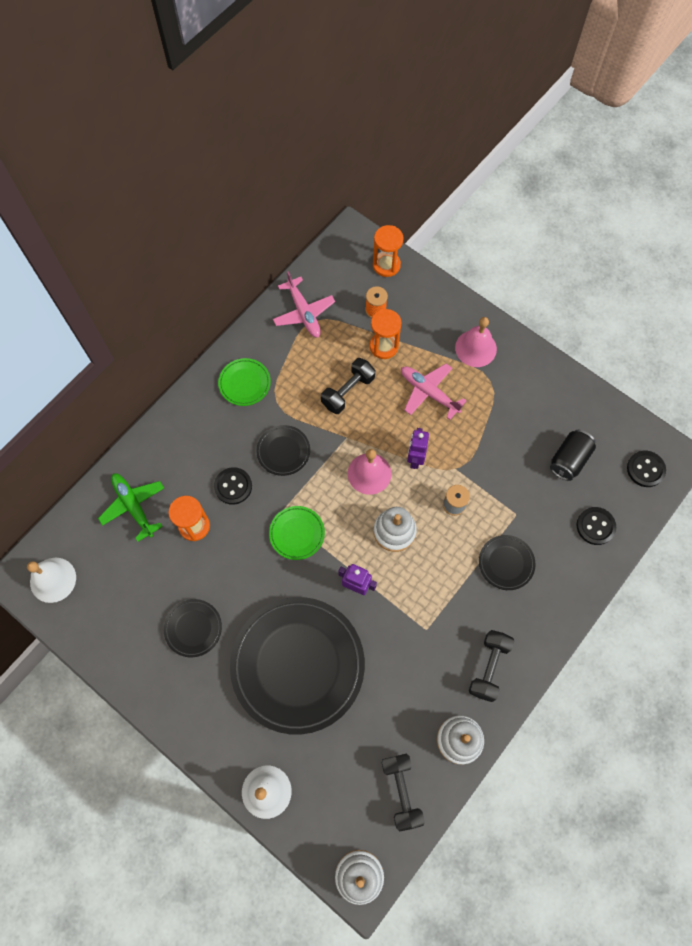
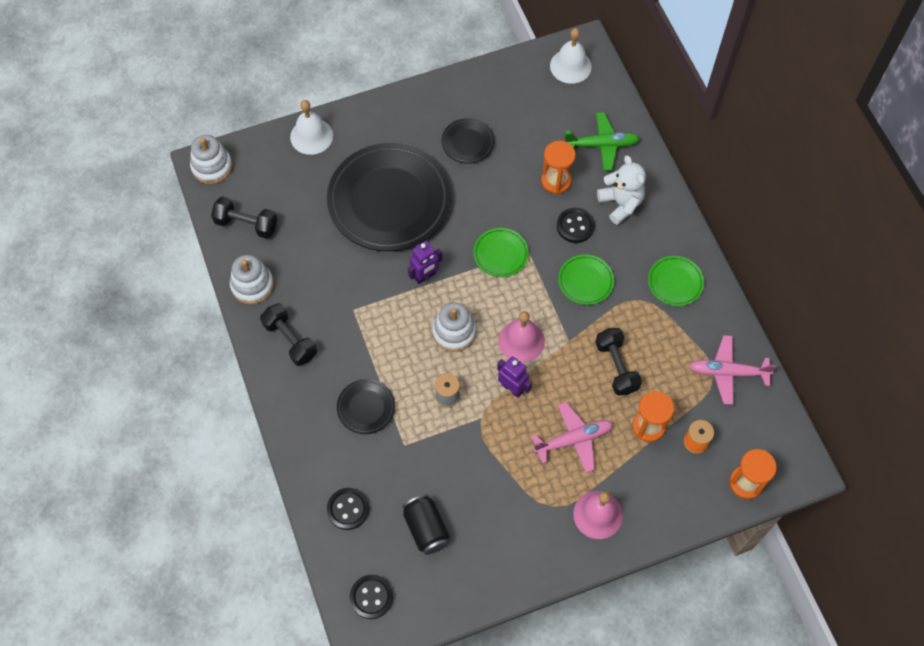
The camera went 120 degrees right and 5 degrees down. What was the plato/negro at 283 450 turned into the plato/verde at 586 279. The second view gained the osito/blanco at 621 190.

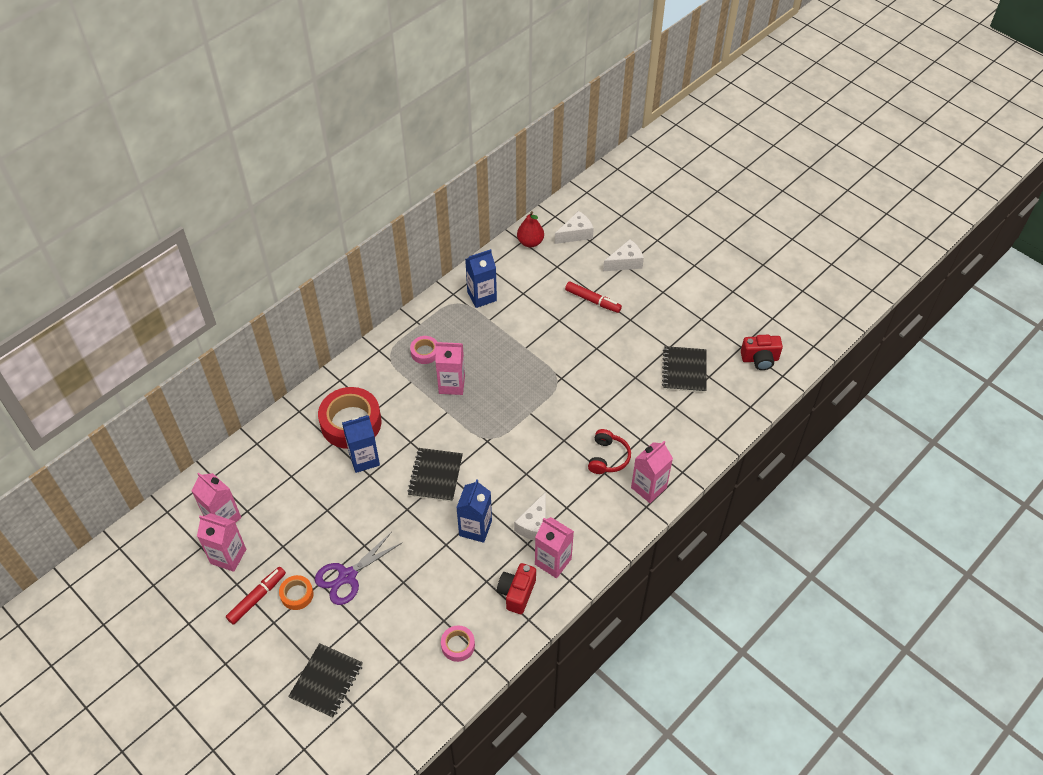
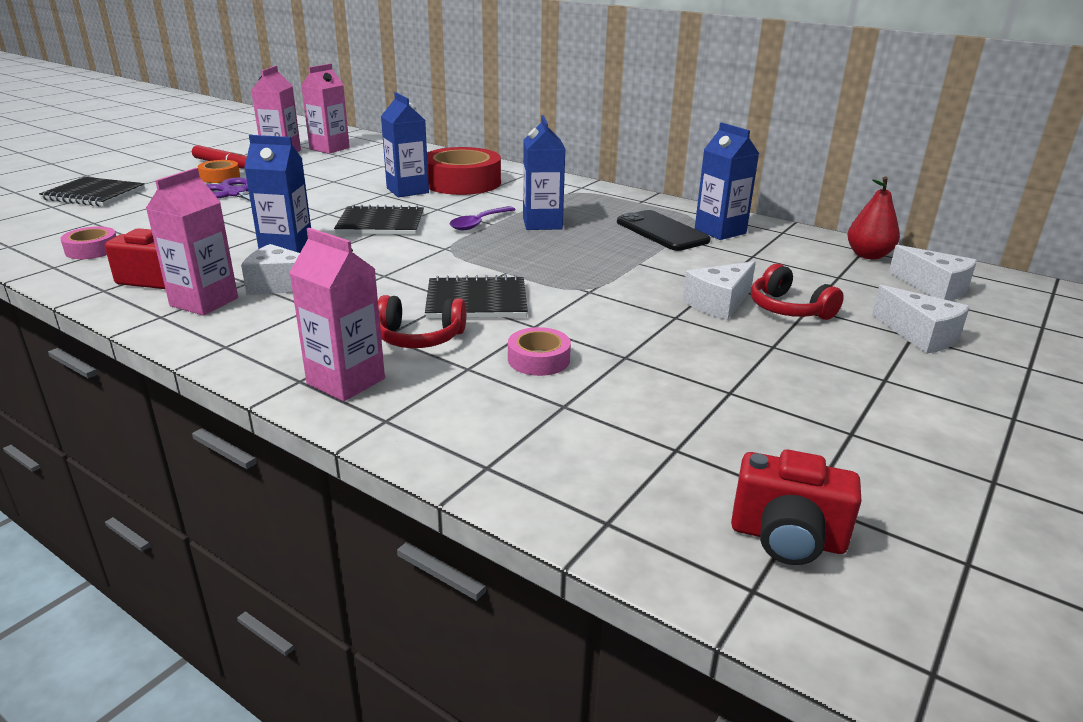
The camera went 80 degrees right and 25 degrees down. Where the rotulador/rojo stood at 593 297, the auriculares/rojo came to stand at 797 292. The cámara/rojo at 762 352 ended up facing another way, 60 degrees counterclockwise from before. The cinta adhesiva/rosa ended up elsewhere, having gone from 423 350 to 539 351. What was the cartón de leche/rosa at 450 368 turned into the cartón de leche/azul at 544 172. The cuaderno/negro ended up elsewhere, having gone from 684 369 to 476 297. The second view gained the cuchara/morado at 483 218. The second view gained the móvil/negro at 663 230. The second view gained the queso/blanco at 719 290.

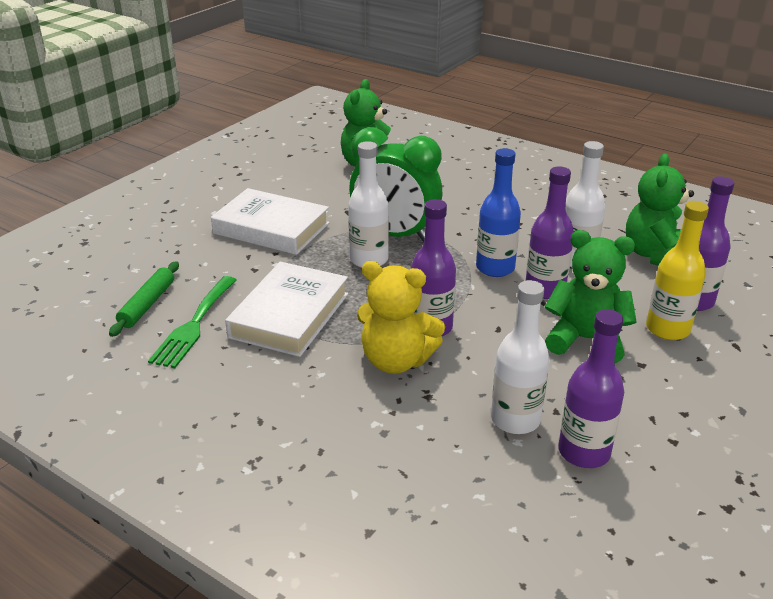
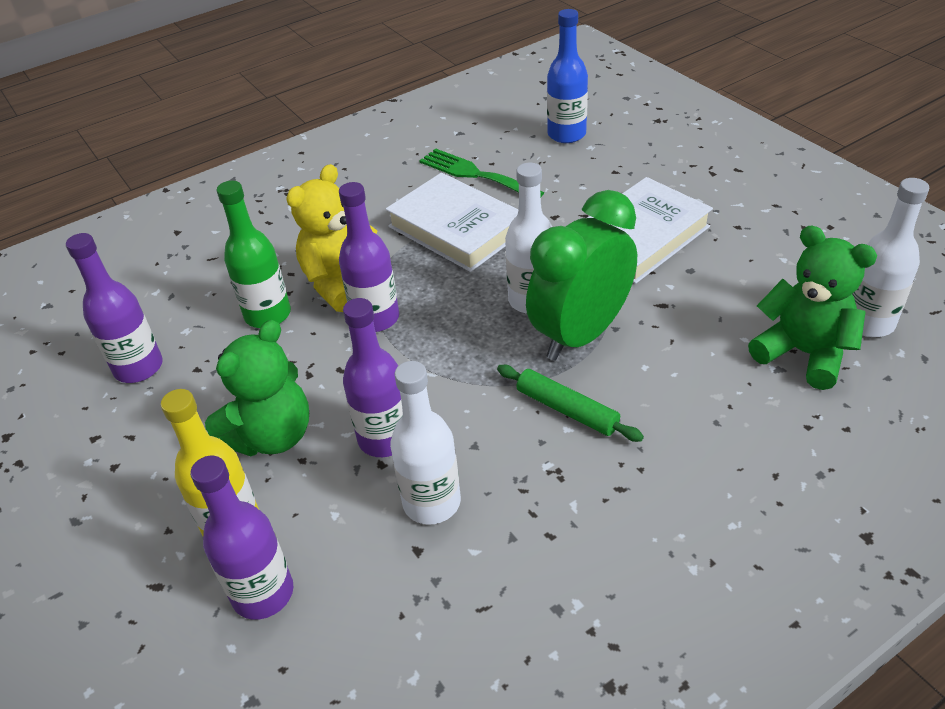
The camera went 115 degrees right and 10 degrees up. The botella/azul ended up elsewhere, having gone from 498 212 to 567 76. The second view lost the osito/verde at 660 209. The rodillo/verde ended up elsewhere, having gone from 144 299 to 570 403. The botella/blanco ended up elsewhere, having gone from 520 357 to 890 257. The second view gained the botella/verde at 254 254.

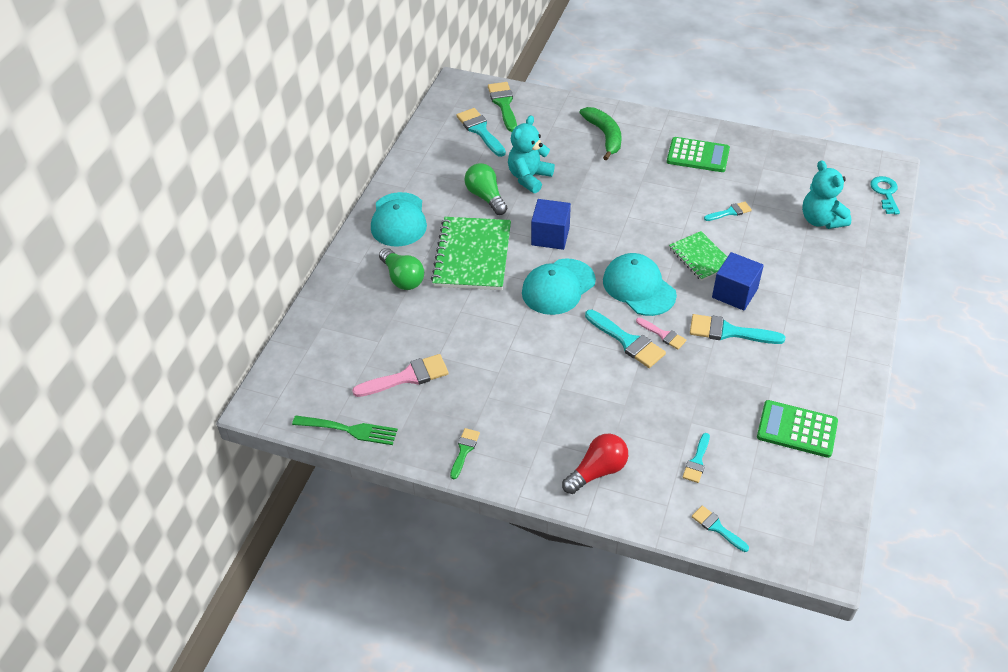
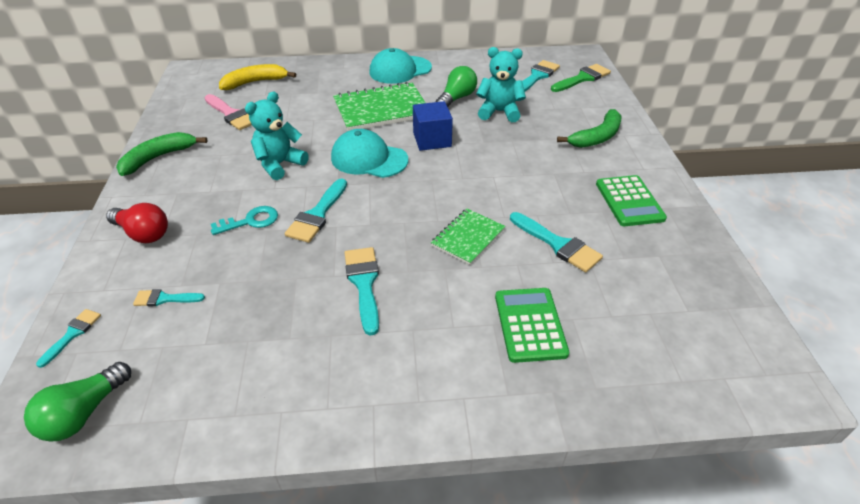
The camera went 65 degrees right and 5 degrees down. The osito/turquesa ended up elsewhere, having gone from 826 194 to 277 136. The llave/turquesa ended up elsewhere, having gone from 885 195 to 244 220. The size of the pincel/turquesa at 728 211 changed by a factor of 1.70. The bombilla/verde ended up elsewhere, having gone from 401 269 to 77 402. The second view lost the cubo/azul at 738 281. The second view lost the gorra/turquesa at 640 284. The second view lost the pincel/rosa at 661 333. The calculadora/verde ended up elsewhere, having gone from 797 429 to 532 325. The second view lost the tenedor/verde at 345 430. Where the pincel/verde stood at 465 453, the plátano/verde came to stand at 161 154. The second view gained the plátano/amarillo at 257 77.

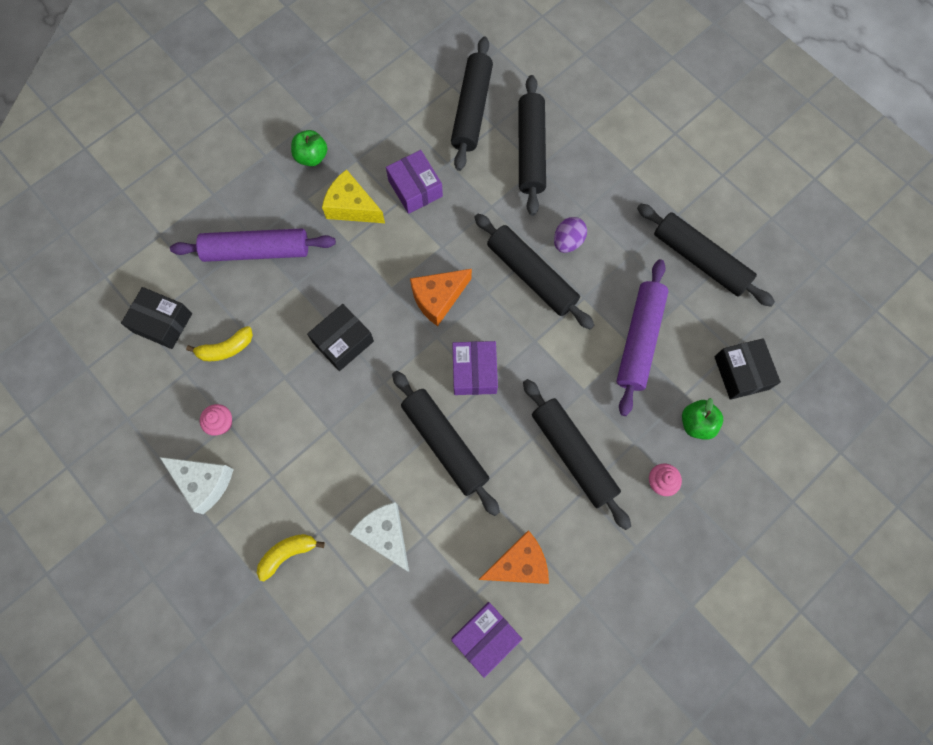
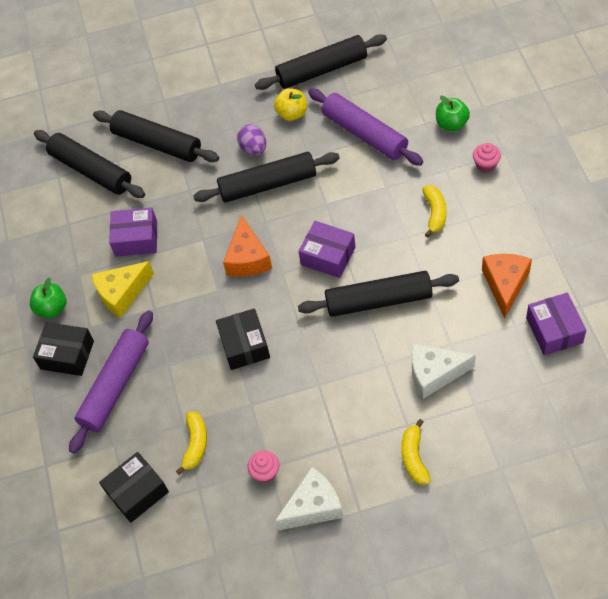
The camera went 55 degrees left and 15 degrees down. The caja/negro ended up elsewhere, having gone from 748 369 to 63 349. Where the rodillo/negro stood at 577 454, the plátano/amarillo came to stand at 434 211. The second view gained the manzana/amarillo at 290 104.

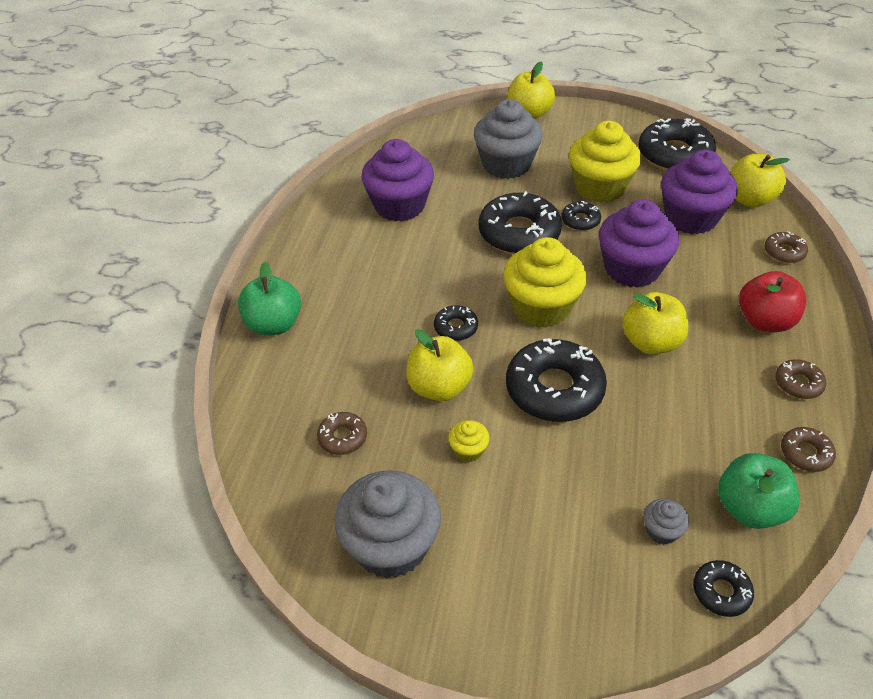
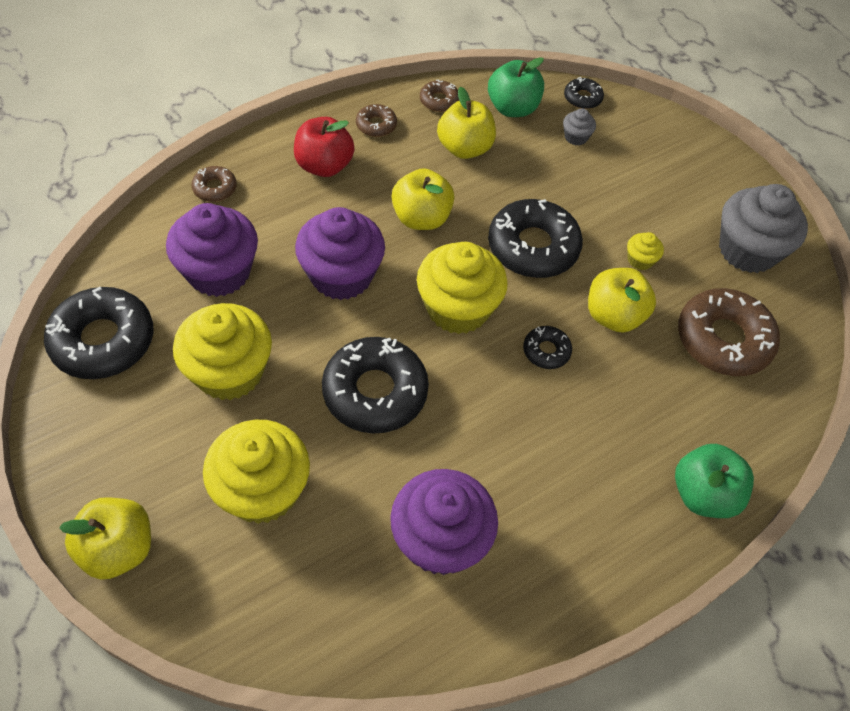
The camera went 140 degrees left and 10 degrees up. What was the magdalena/gris at 508 139 turned into the magdalena/amarillo at 256 472. The manzana/amarillo ended up elsewhere, having gone from 760 180 to 466 123. The second view lost the rosquilla/negro at 581 216. The size of the rosquilla/marrón at 342 433 changed by a factor of 2.07.

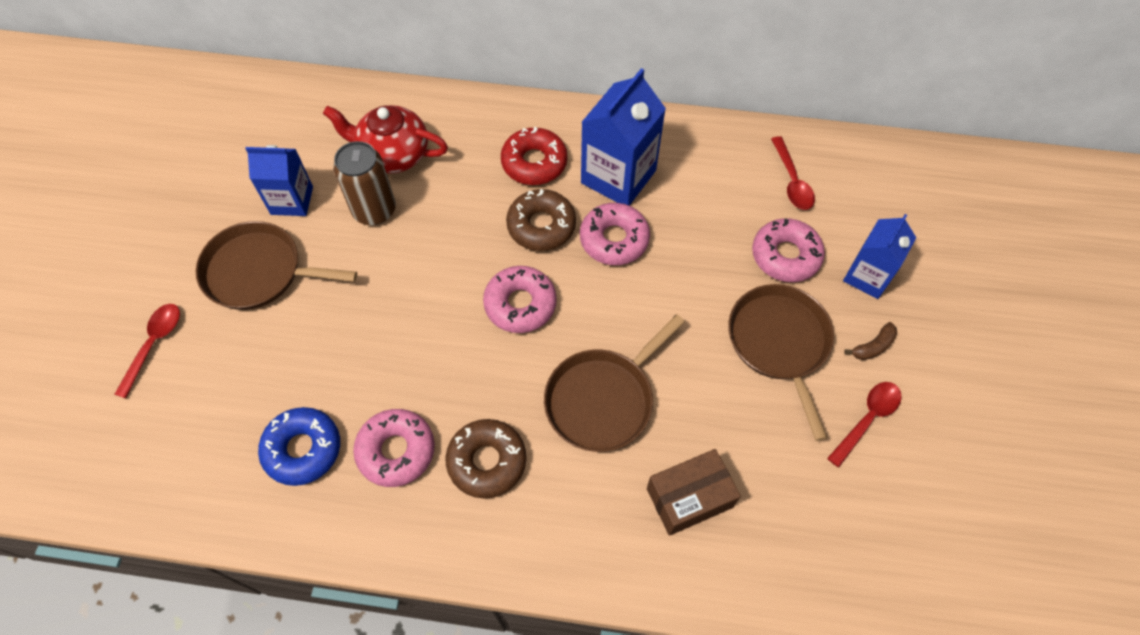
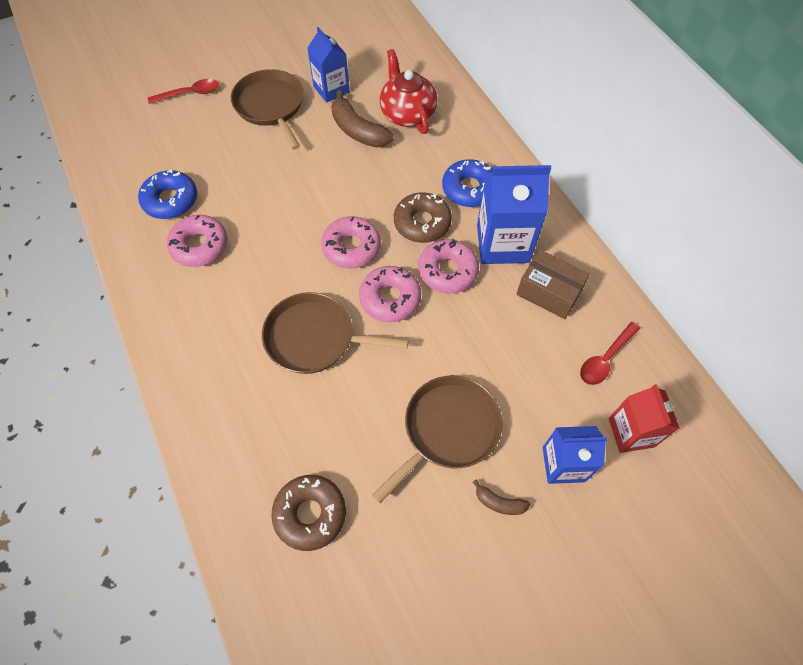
The camera went 55 degrees right and 0 degrees up. What was the rosquilla/rojo at 534 156 turned into the rosquilla/azul at 467 183. Where the lata/marrón stood at 364 183, the plátano/marrón came to stand at 362 119. The rosquilla/rosa ended up elsewhere, having gone from 788 250 to 390 294. The second view lost the cuchara/rojo at 864 424. The rosquilla/marrón ended up elsewhere, having gone from 486 459 to 308 513. The caja/marrón ended up elsewhere, having gone from 694 492 to 553 284. The second view gained the cartón de leche/rojo at 644 418.

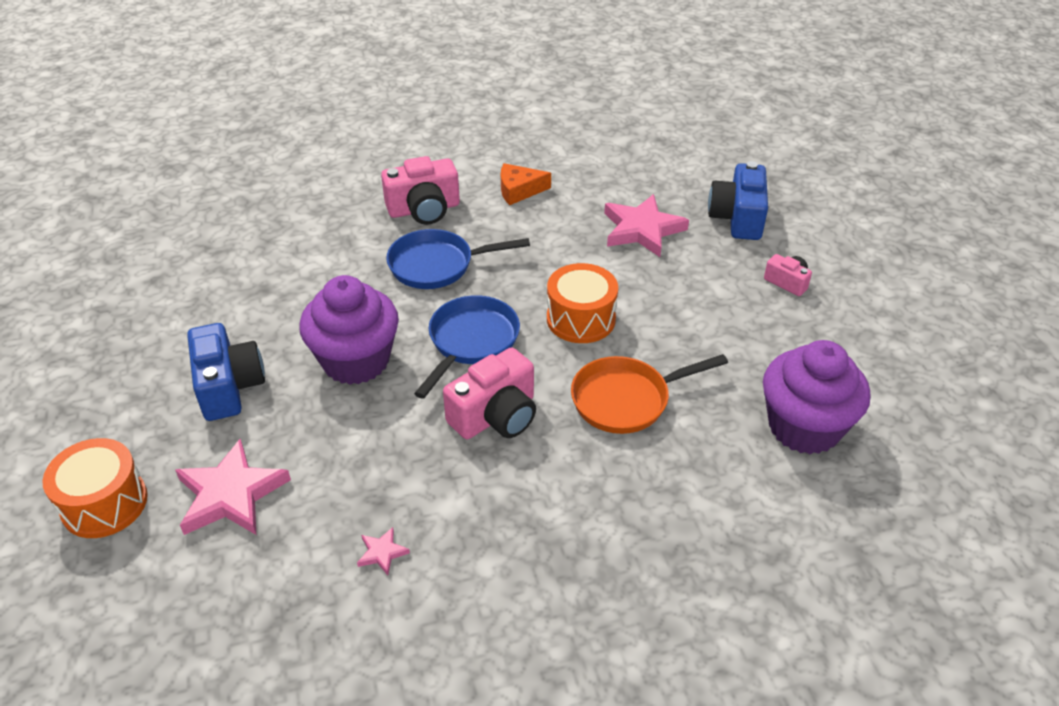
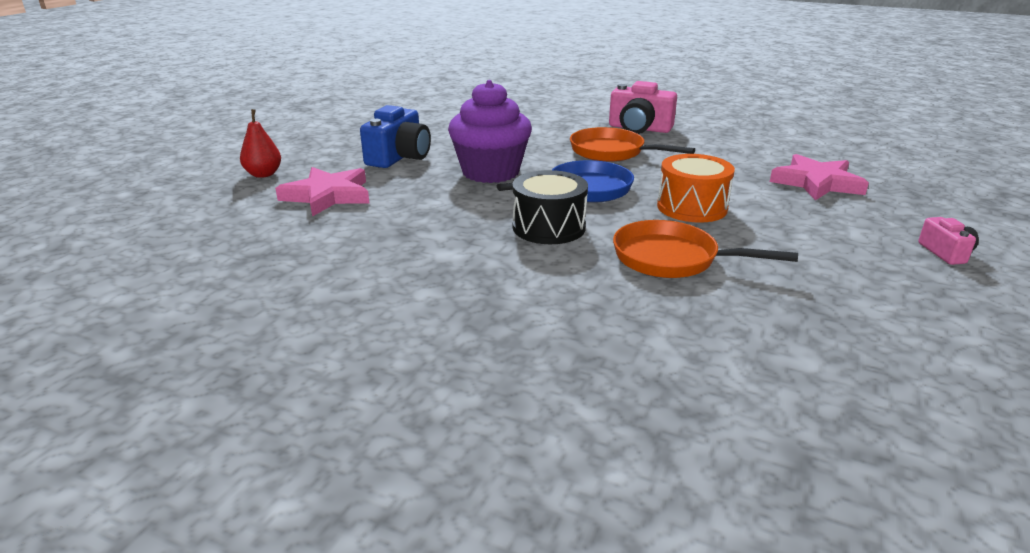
The camera went 40 degrees right and 15 degrees down. The second view lost the cámara/azul at 738 200. The second view lost the queso/naranja at 526 184. What was the sartén/azul at 458 259 turned into the sartén/naranja at 632 144. The second view lost the magdalena/morado at 816 397. Where the cámara/rosa stood at 489 393, the tambor/negro came to stand at 550 207. Where the tambor/naranja stood at 95 488, the pera/rojo came to stand at 260 143. The second view lost the estrella/rosa at 383 551.

